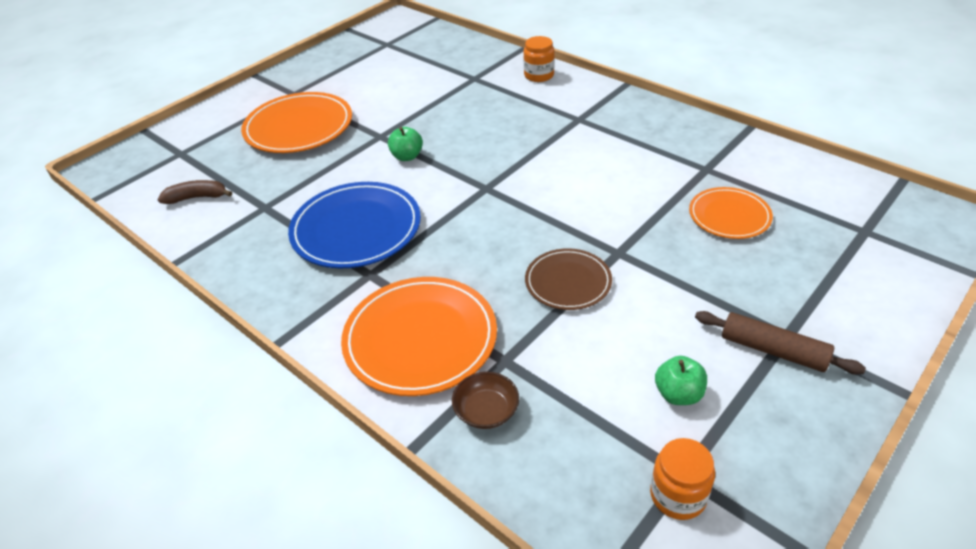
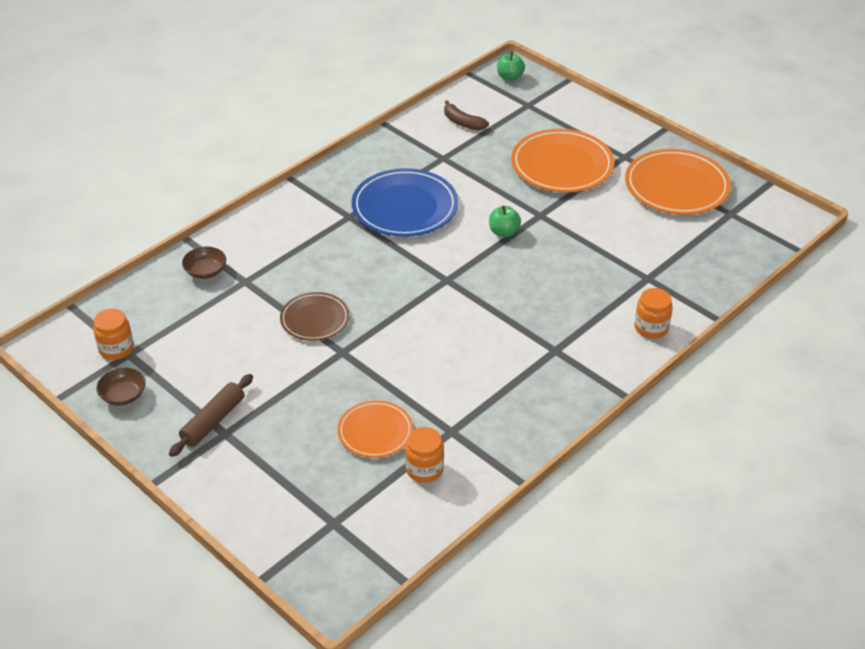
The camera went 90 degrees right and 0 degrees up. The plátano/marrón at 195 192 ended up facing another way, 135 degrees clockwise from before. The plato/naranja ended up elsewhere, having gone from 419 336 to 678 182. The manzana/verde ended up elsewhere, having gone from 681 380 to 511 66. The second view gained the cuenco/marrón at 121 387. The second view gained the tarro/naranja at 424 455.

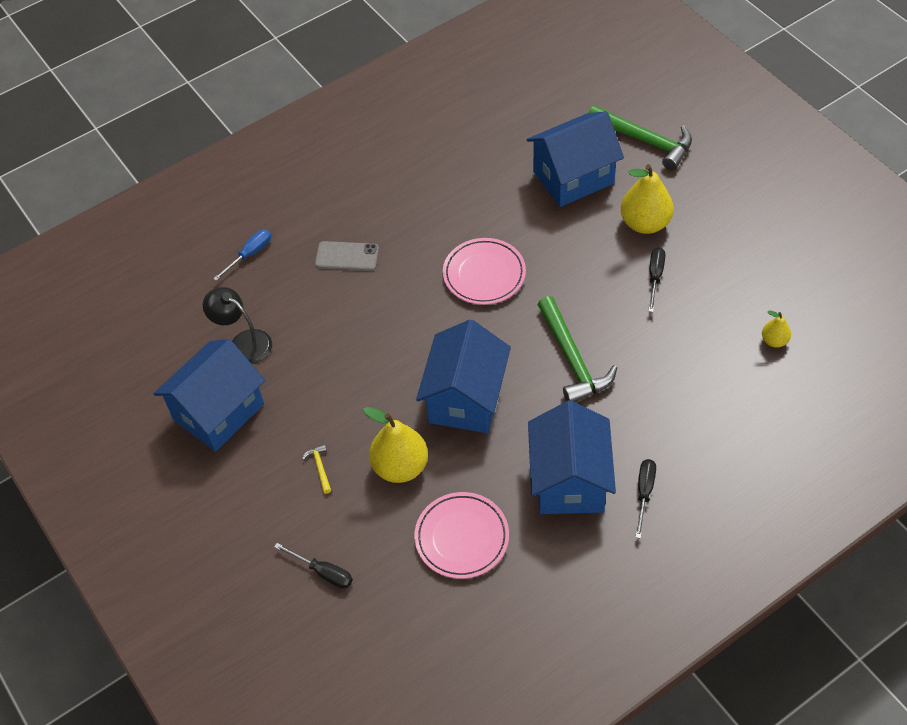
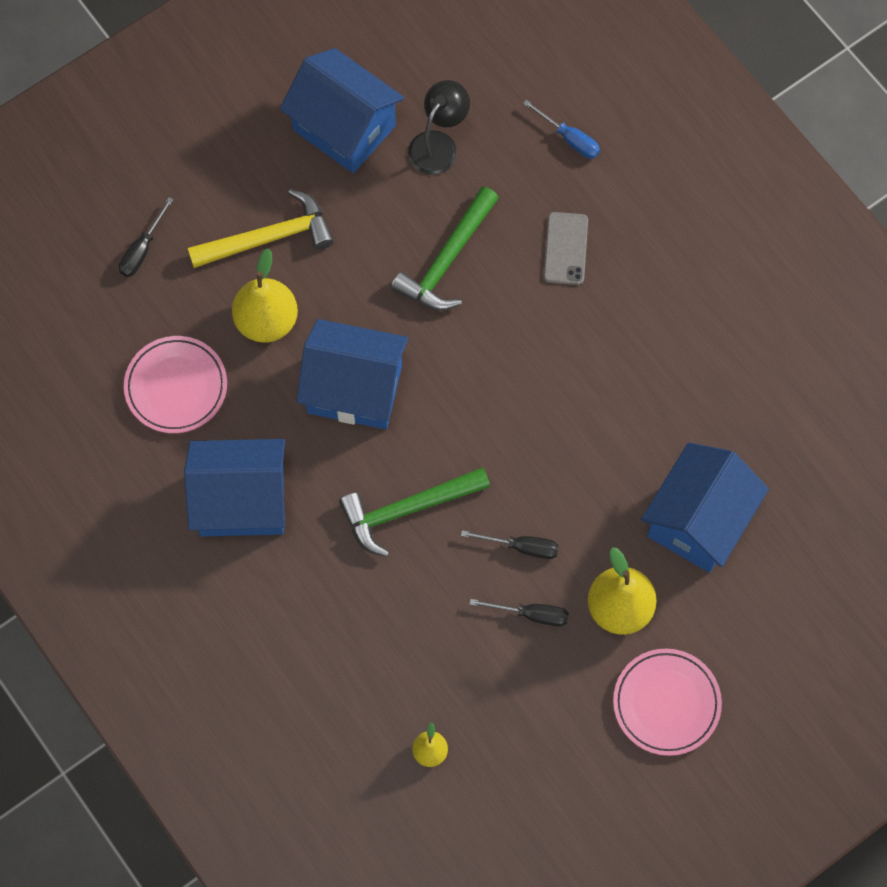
The camera went 85 degrees right and 15 degrees up. The martillo/verde ended up elsewhere, having gone from 640 138 to 445 248. The casa/azul at 575 159 ended up facing another way, 60 degrees clockwise from before. The plato/rosa ended up elsewhere, having gone from 484 271 to 667 702. The size of the martillo/amarillo at 316 469 changed by a factor of 2.40. The destornillador/negro ended up elsewhere, having gone from 645 499 to 510 544.

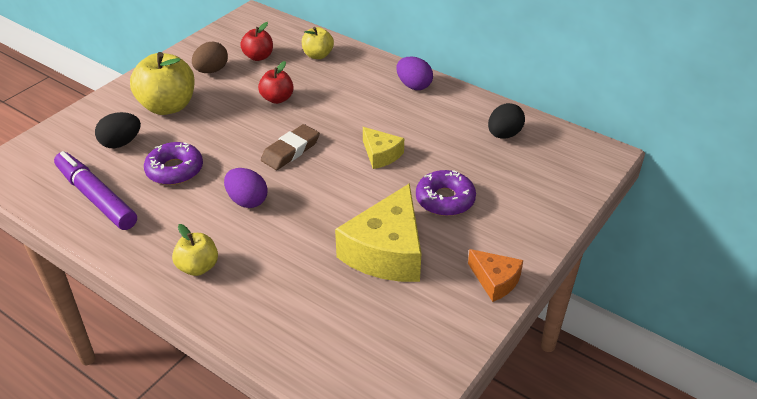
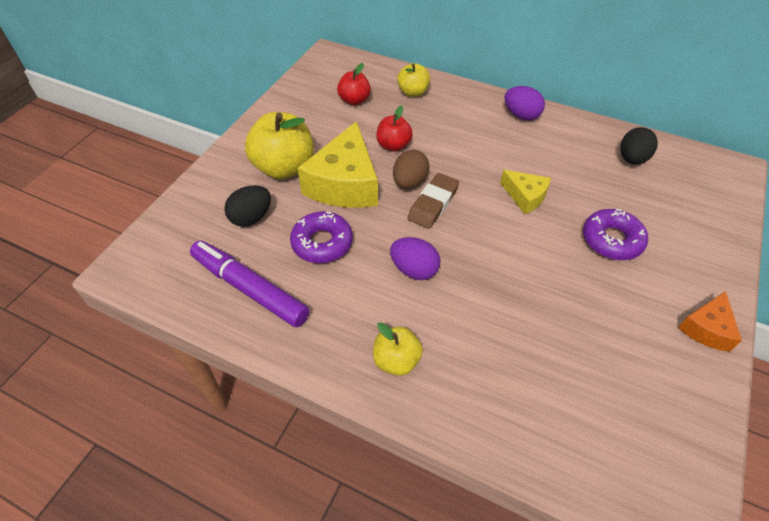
The camera went 10 degrees left and 10 degrees up. The huevo/marrón ended up elsewhere, having gone from 210 57 to 411 169. The queso/amarillo ended up elsewhere, having gone from 378 232 to 337 164. The queso/naranja at 495 275 ended up facing another way, 90 degrees clockwise from before.

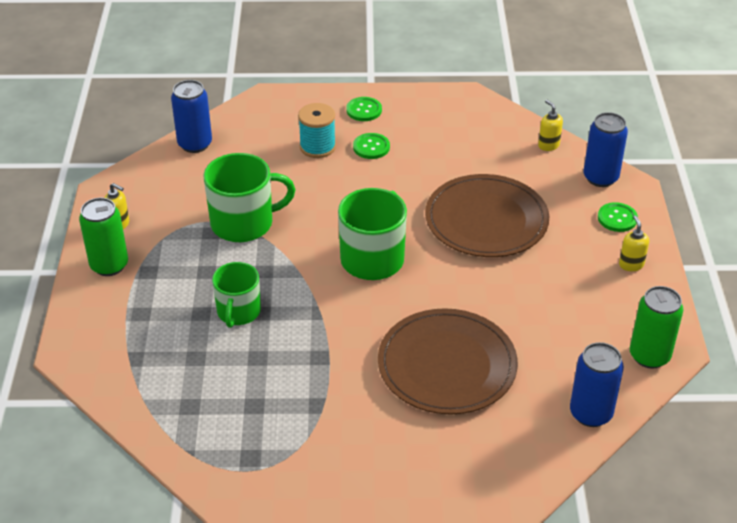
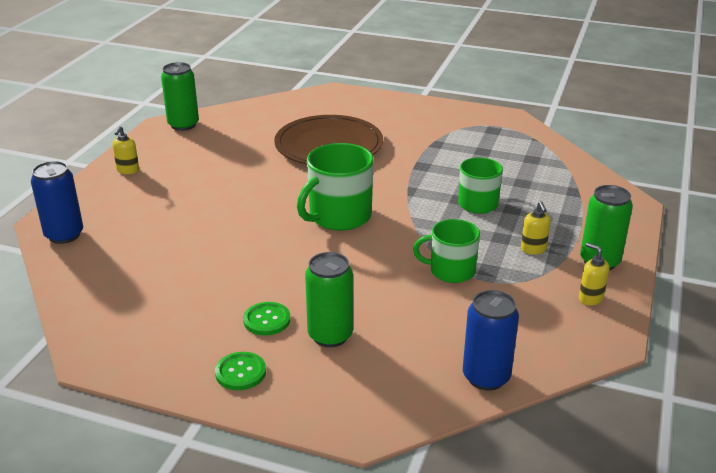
The camera went 160 degrees left and 10 degrees down. The dispensador de jabón/amarillo ended up elsewhere, having gone from 550 125 to 536 228. Where the carrete/turquesa stood at 317 130, the lata/verde came to stand at 329 299. The size of the taza/verde at 249 197 changed by a factor of 0.66. The second view lost the plato/marrón at 487 215. The second view lost the botón/verde at 618 217. The second view lost the lata/azul at 597 384.

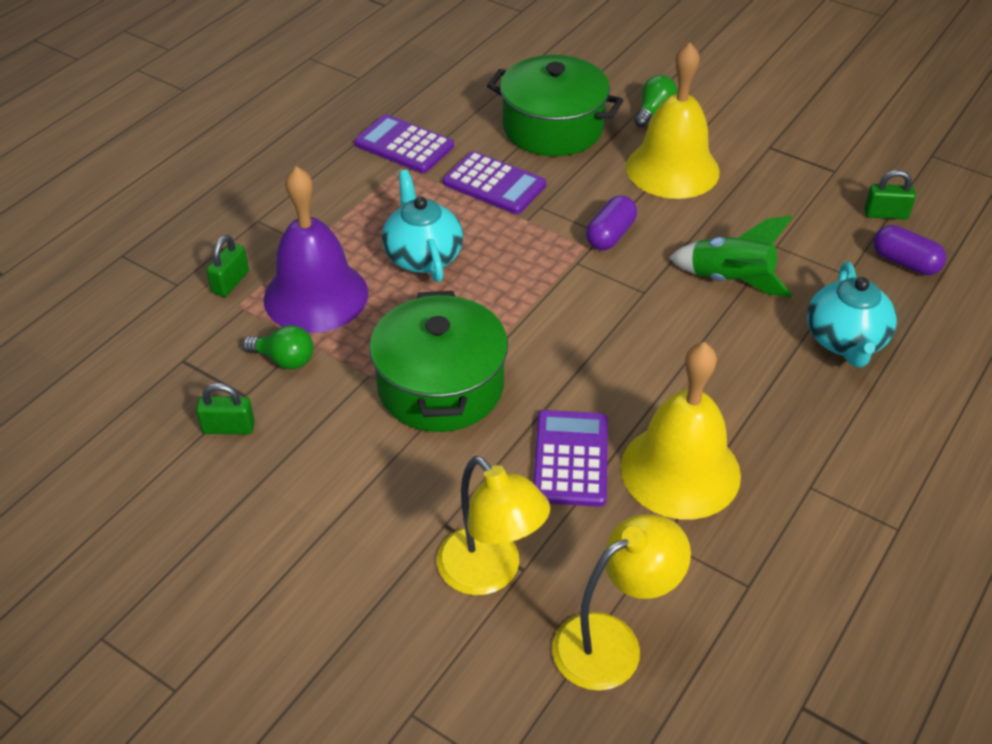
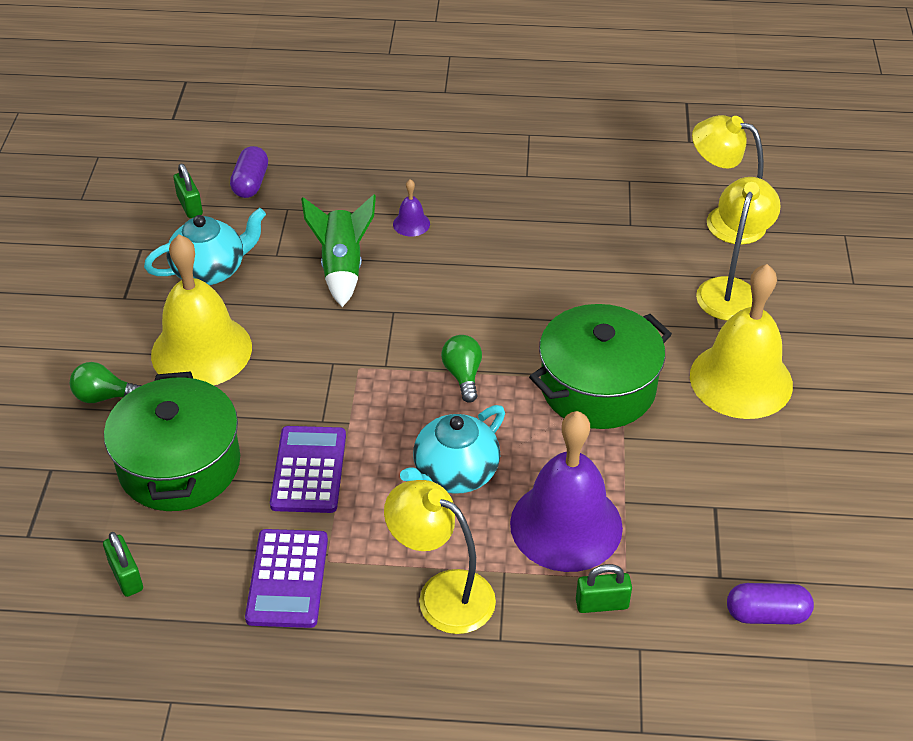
The camera went 120 degrees left and 0 degrees up. The cápsula/morado ended up elsewhere, having gone from 611 222 to 770 603. The tetera/turquesa ended up elsewhere, having gone from 852 314 to 205 246. The bombilla/verde ended up elsewhere, having gone from 278 347 to 461 369. The campana/amarillo ended up elsewhere, having gone from 681 430 to 741 341. The candado/verde ended up elsewhere, having gone from 225 408 to 123 564. The second view lost the calculadora/morado at 570 458. The second view gained the campana/morado at 411 207. The second view gained the lámpara/amarillo at 440 557.

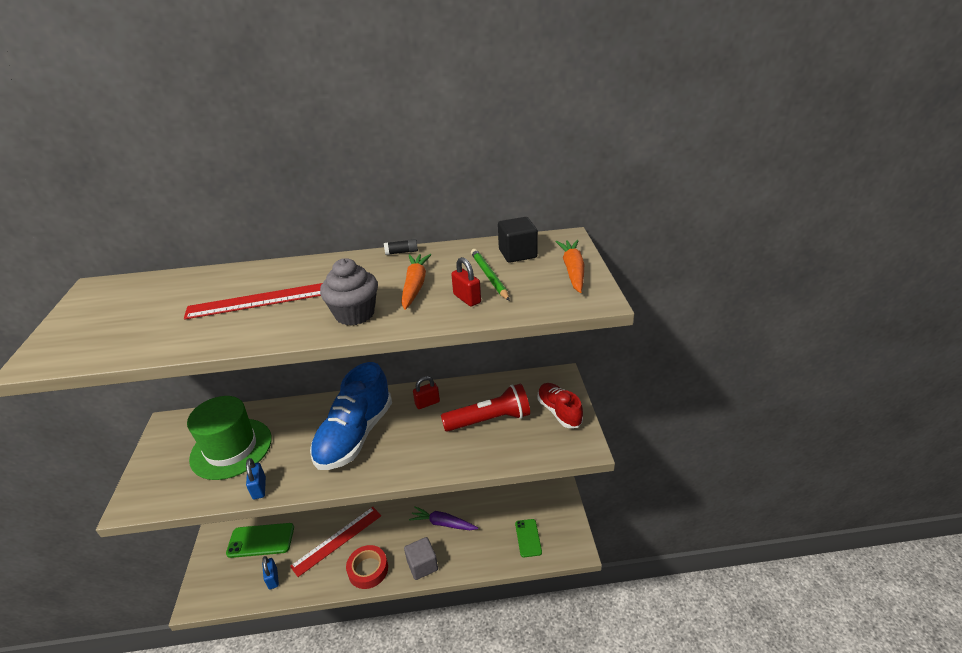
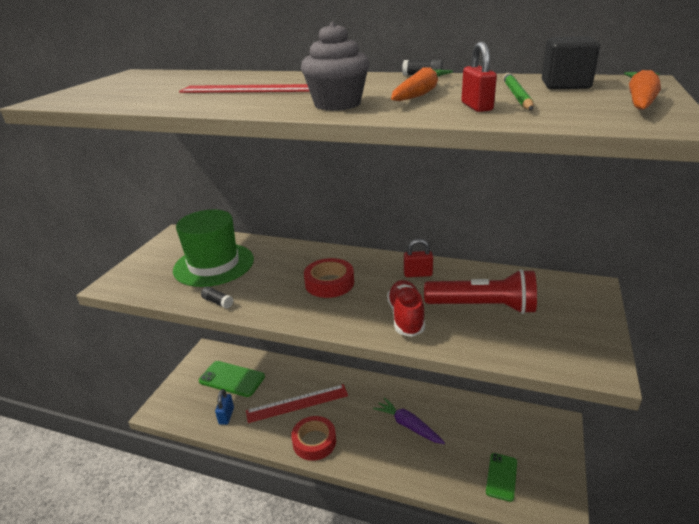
The camera went 25 degrees right and 5 degrees down. Where the zapato/azul stood at 351 416, the cinta adhesiva/rojo came to stand at 329 278. The zapato/rojo ended up elsewhere, having gone from 560 405 to 406 308. Where the candado/azul stood at 256 479, the barra de pegamento/negro came to stand at 217 297. The second view lost the cubo/gris at 421 558.

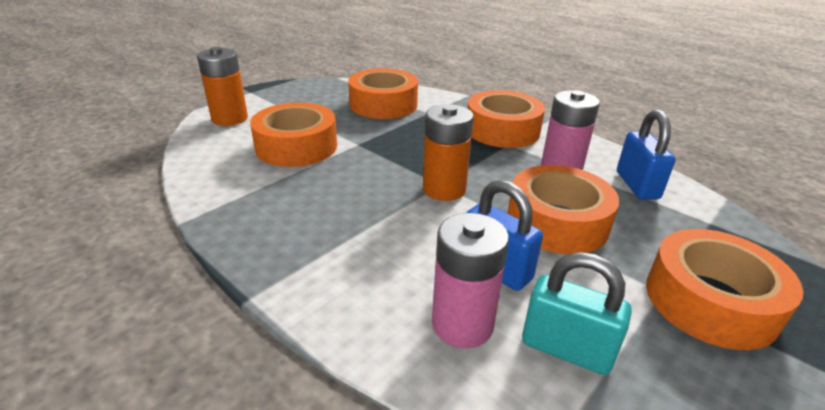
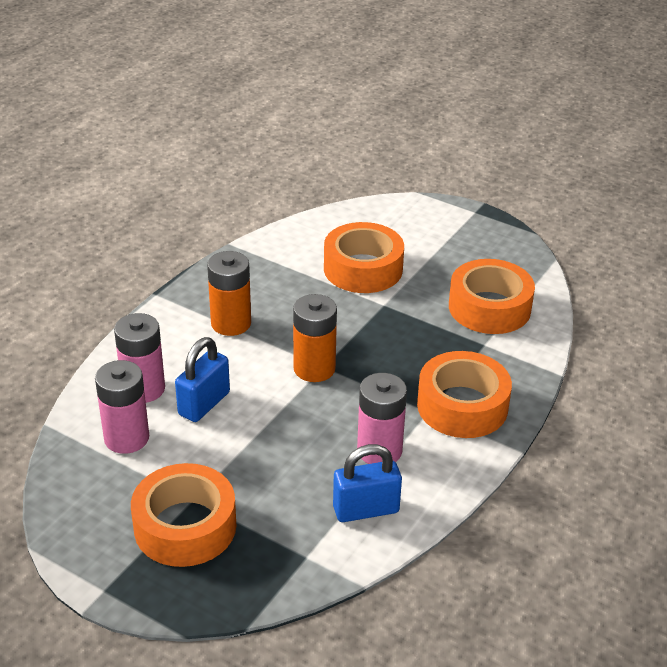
The camera went 80 degrees right and 5 degrees up. The pila/naranja ended up elsewhere, having gone from 222 86 to 229 293. The second view lost the cinta adhesiva/naranja at 563 209. Where the candado/turquesa stood at 577 313, the pila/rosa came to stand at 122 407.

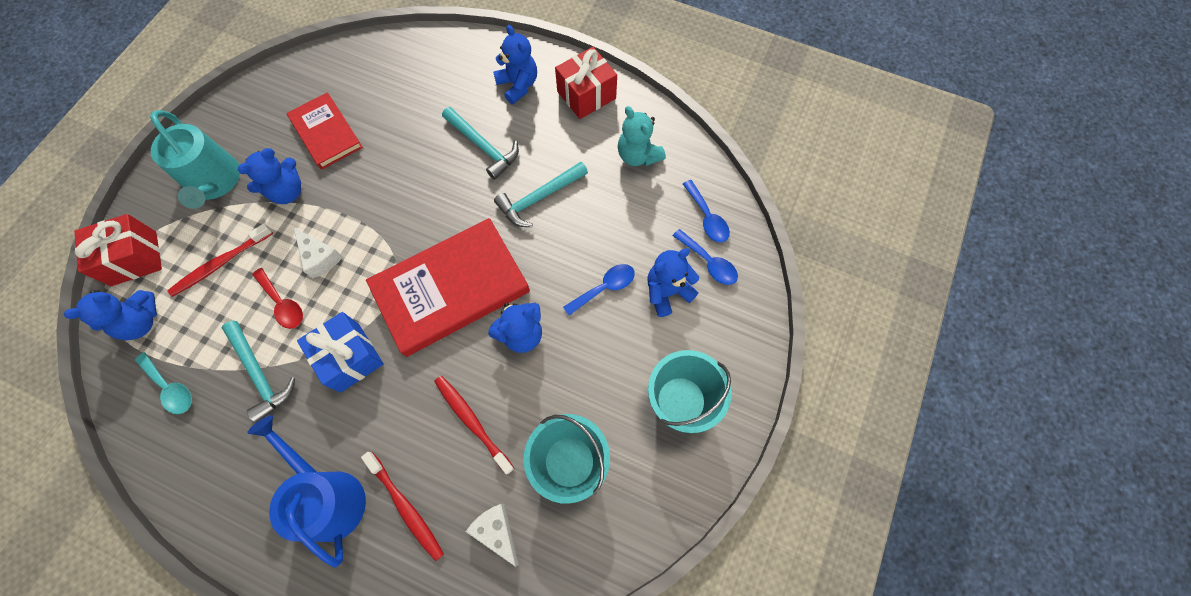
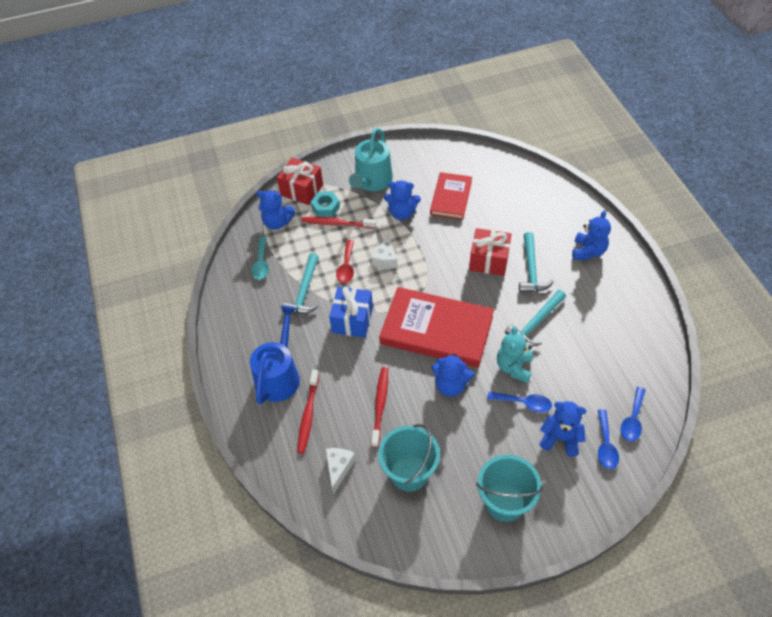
The camera went 50 degrees right and 15 degrees down. The regalo/rojo ended up elsewhere, having gone from 586 83 to 490 252. The osito/turquesa ended up elsewhere, having gone from 642 136 to 515 354. The martillo/turquesa at 541 194 ended up facing another way, 60 degrees counterclockwise from before. The second view gained the tuerca/turquesa at 325 204.

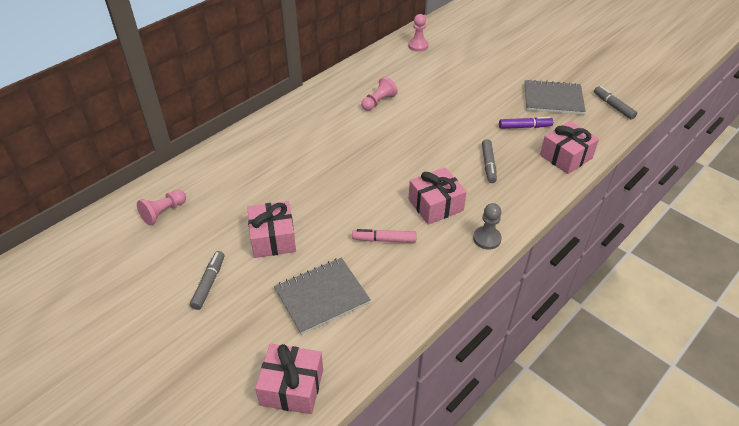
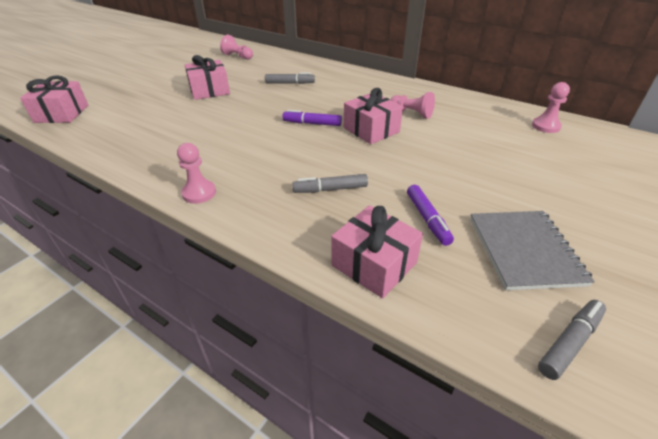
The camera went 80 degrees right and 5 degrees down. The regalo/rosa ended up elsewhere, having gone from 438 196 to 373 116. What was the peón/gris at 487 226 turned into the peón/rosa at 196 173. The second view lost the rotulador/rosa at 384 236. The rotulador/gris ended up elsewhere, having gone from 207 280 to 290 78. The second view lost the cuaderno/gris at 322 296. The second view gained the rotulador/morado at 312 118.

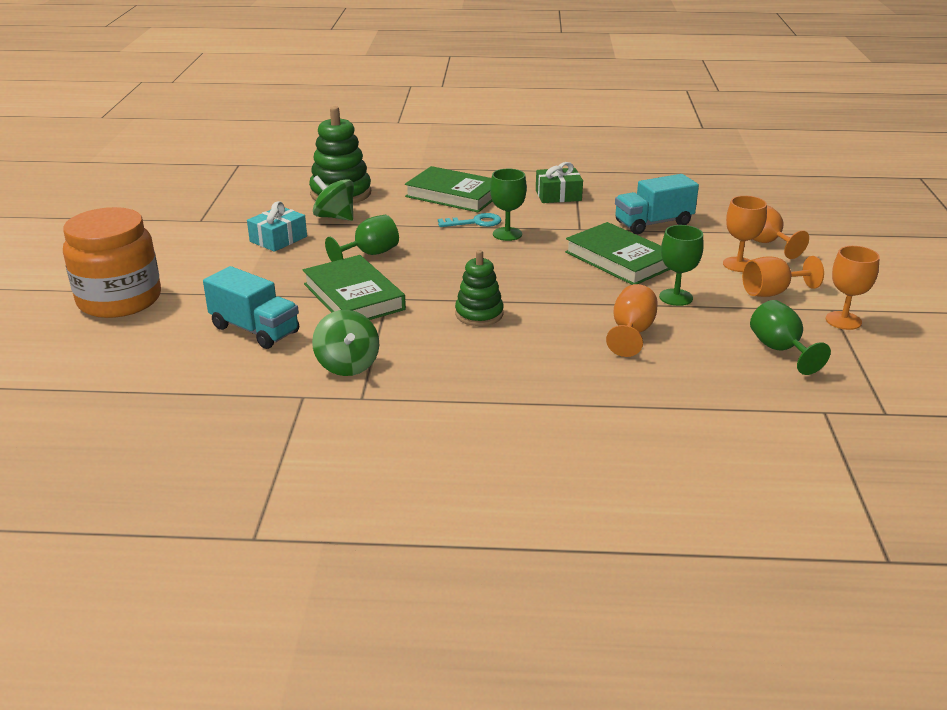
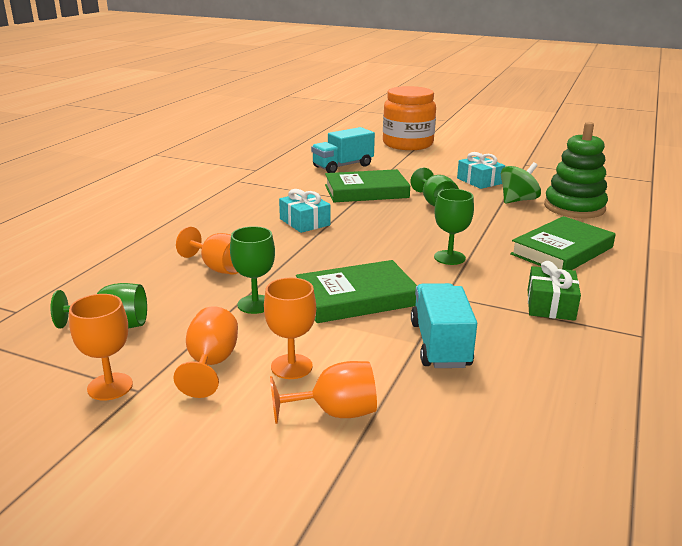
The camera went 110 degrees right and 5 degrees down. The second view lost the llave/turquesa at 469 220. Where the juguete apilable/verde stood at 479 288, the regalo/turquesa came to stand at 305 211. The second view lost the peonza/verde at 345 343.

